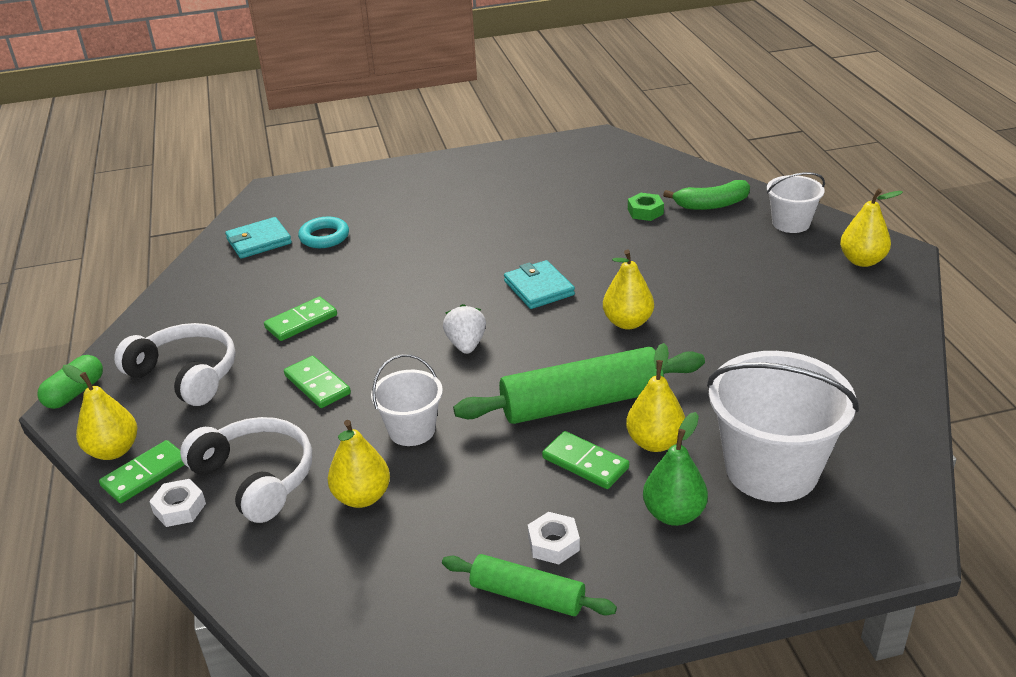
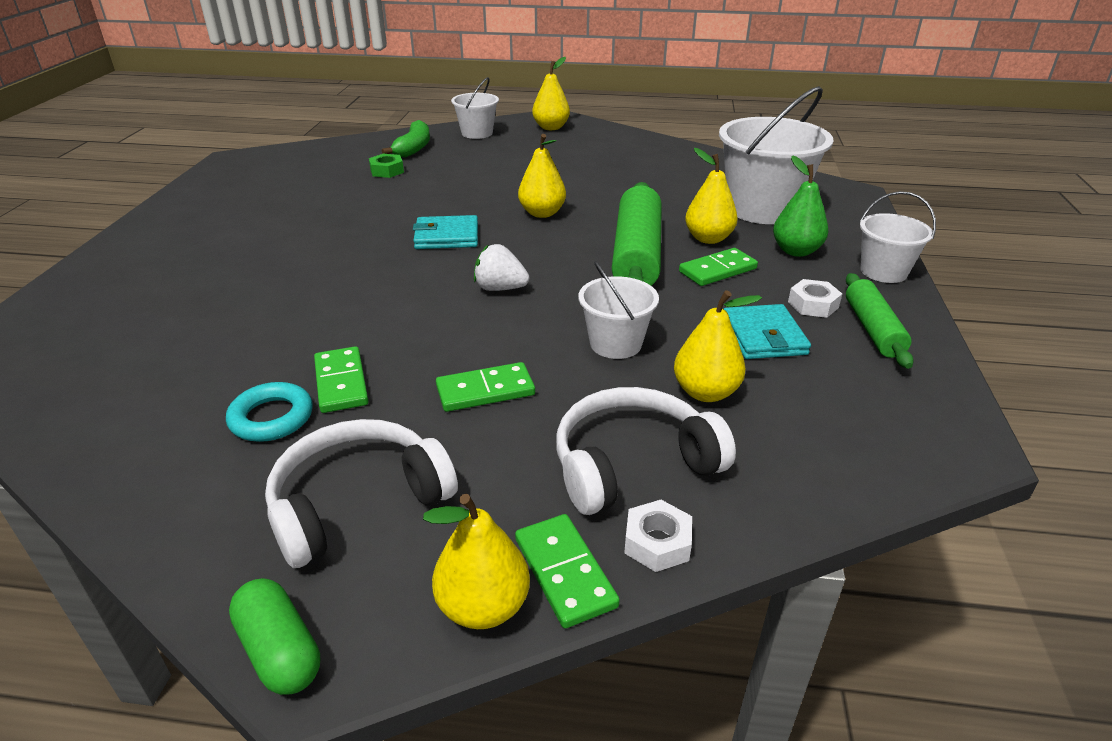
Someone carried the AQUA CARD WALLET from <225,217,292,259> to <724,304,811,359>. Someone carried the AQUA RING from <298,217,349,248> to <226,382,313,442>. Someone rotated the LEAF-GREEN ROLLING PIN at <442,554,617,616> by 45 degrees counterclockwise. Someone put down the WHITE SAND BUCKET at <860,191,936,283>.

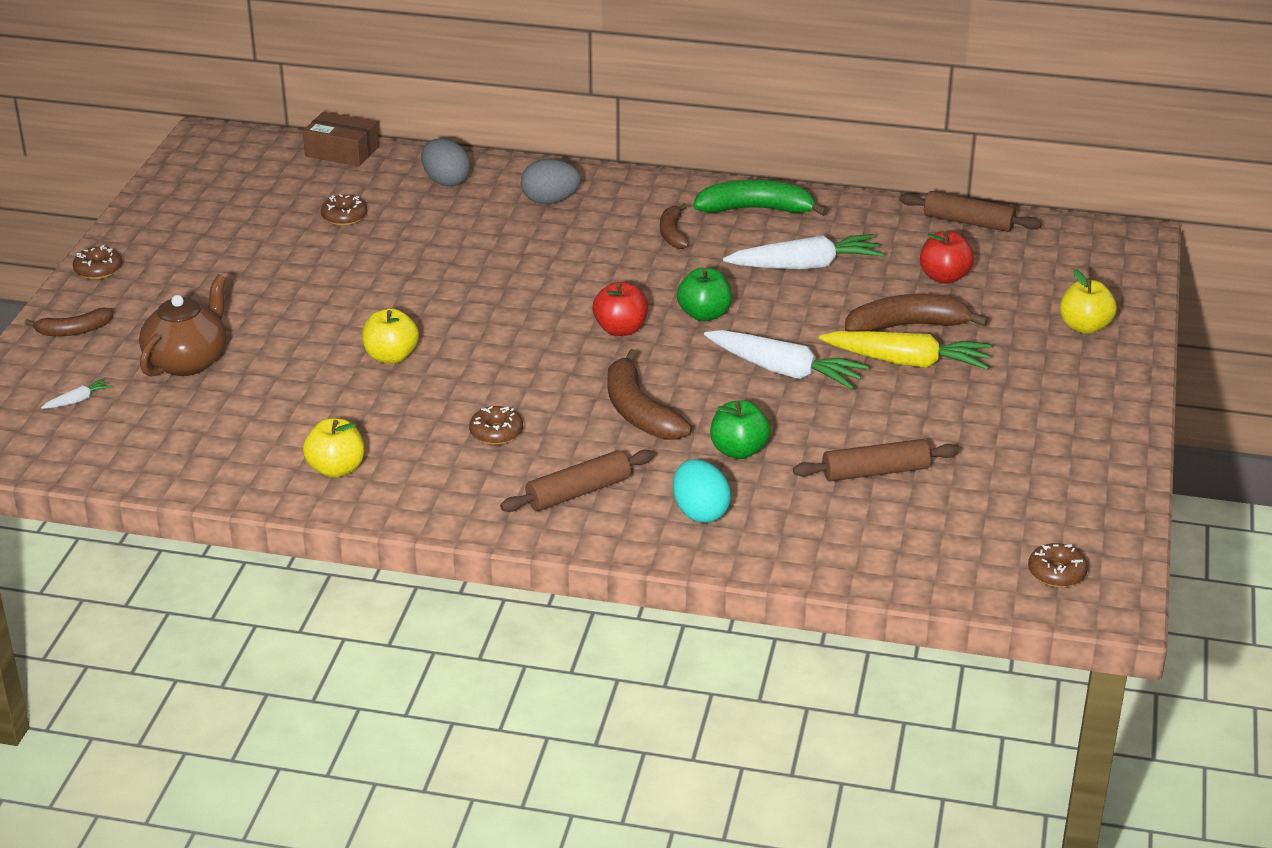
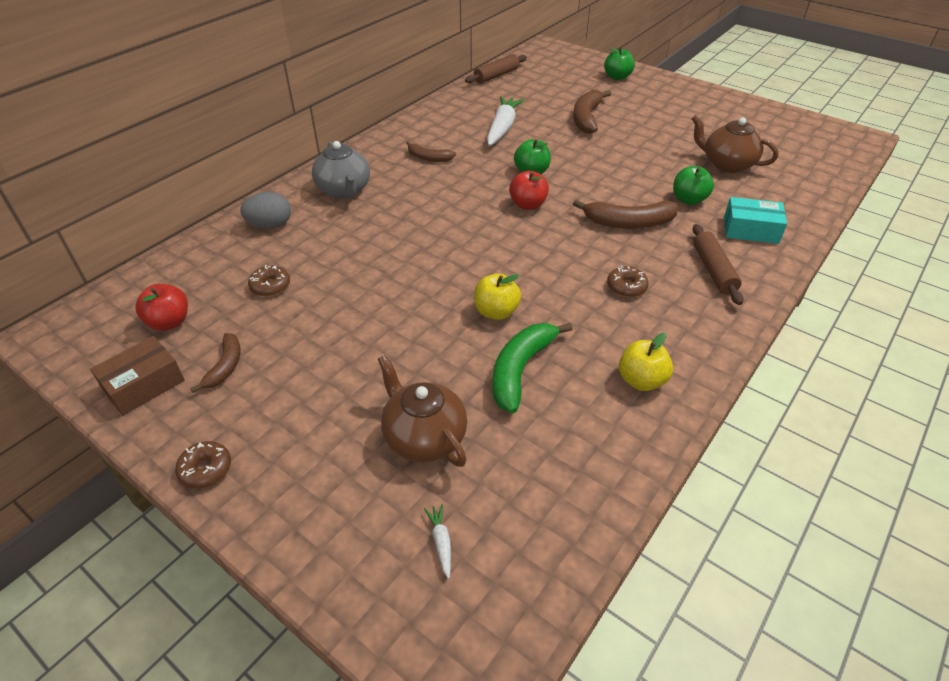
Someone carried the RUSSET BANANA from <24,308,114,336> to <190,333,240,393>. Someone carried the RUSSET PACKAGE from <303,112,379,167> to <90,336,185,415>. Someone swapped the GREY EGG at <521,159,581,204> for the GREY CHINA TEAPOT at <312,141,370,198>. Someone swapped the AQUA EGG at <673,459,731,523> for the AQUA PACKAGE at <724,197,787,244>. Someone carried the LEAF-GREEN BANANA from <693,180,828,216> to <492,323,573,413>. Someone took away the WHITE TOY CARROT at <704,330,869,389>. Someone swapped the RUSSET ROLLING PIN at <793,439,959,481> for the RUSSET CHINA TEAPOT at <692,115,779,173>. Someone took away the YELLOW TOY CARROT at <819,331,991,370>. Someone carried the RED APPLE from <920,231,974,284> to <135,284,188,331>. Someone took away the RUSSET DOUGHNUT at <1028,543,1088,587>. Someone repainted the YELLOW APPLE at <1060,269,1117,334>, which became the LEAF-GREEN APPLE at <604,47,635,80>.

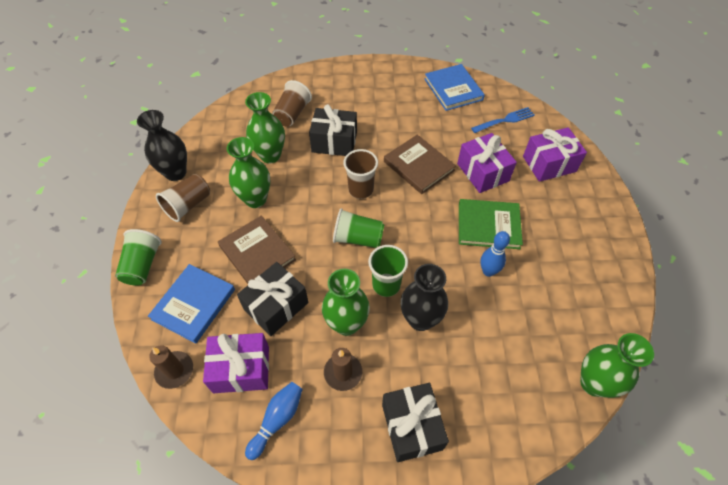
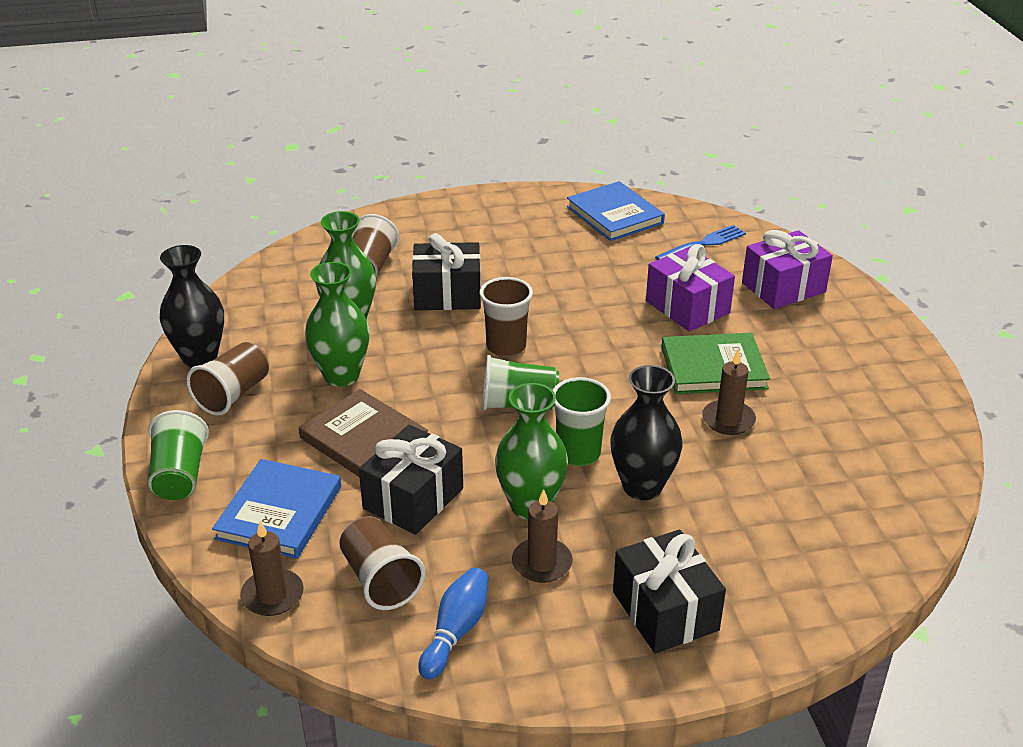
Someone swapped the VIOLET GIFT at <203,333,269,393> for the RUSSET CUP at <339,516,425,610>. Someone took away the RUSSET BOOK at <384,135,456,194>. Someone swapped the COBALT BOWLING PIN at <480,231,510,277> for the RUSSET WAX CANDLE at <702,349,756,435>. Someone took away the LEAF-GREEN FLOWER VASE at <580,333,654,398>.

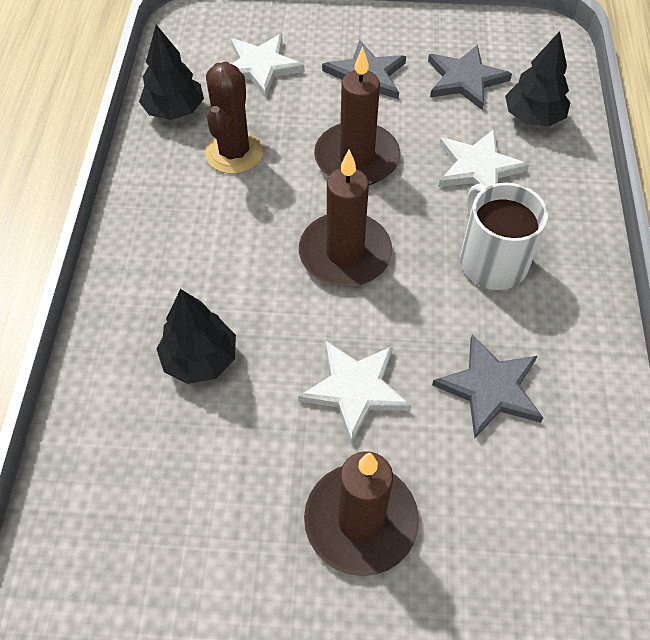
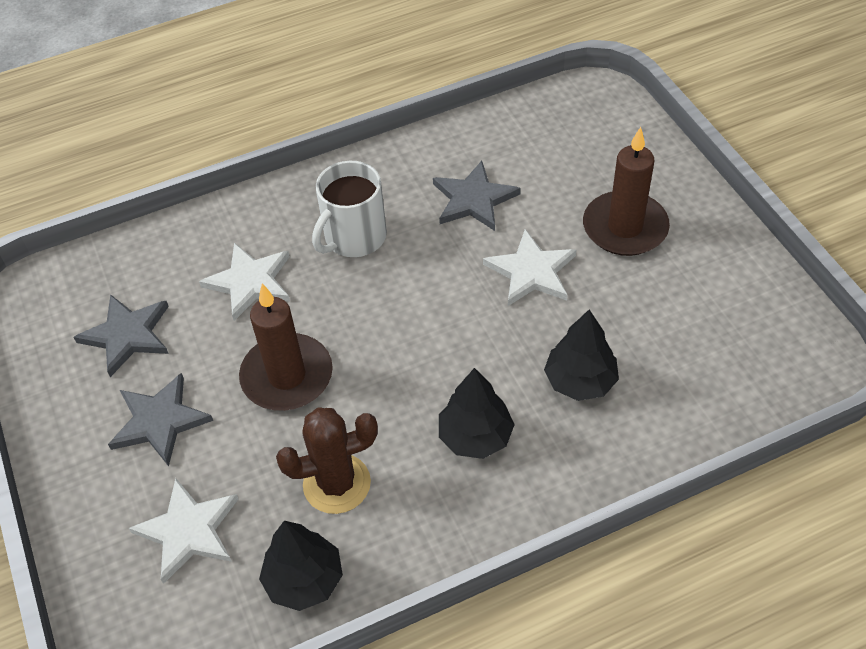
Someone took away the RUSSET WAX CANDLE at <299,150,392,287>. Someone carried the JET-BLACK TOY TREE from <505,31,571,126> to <439,368,515,459>.

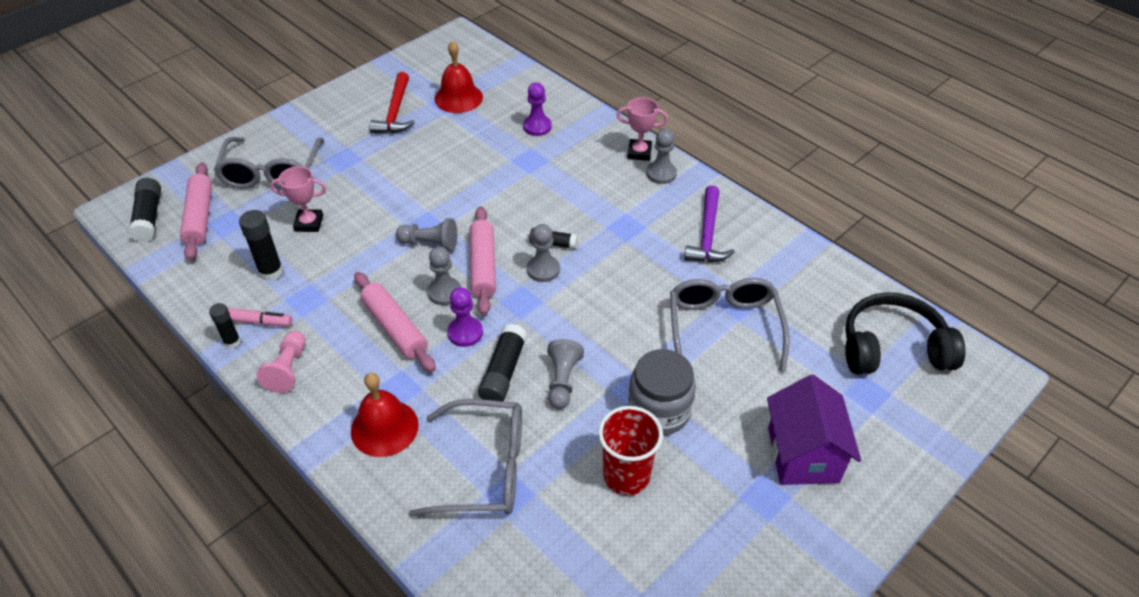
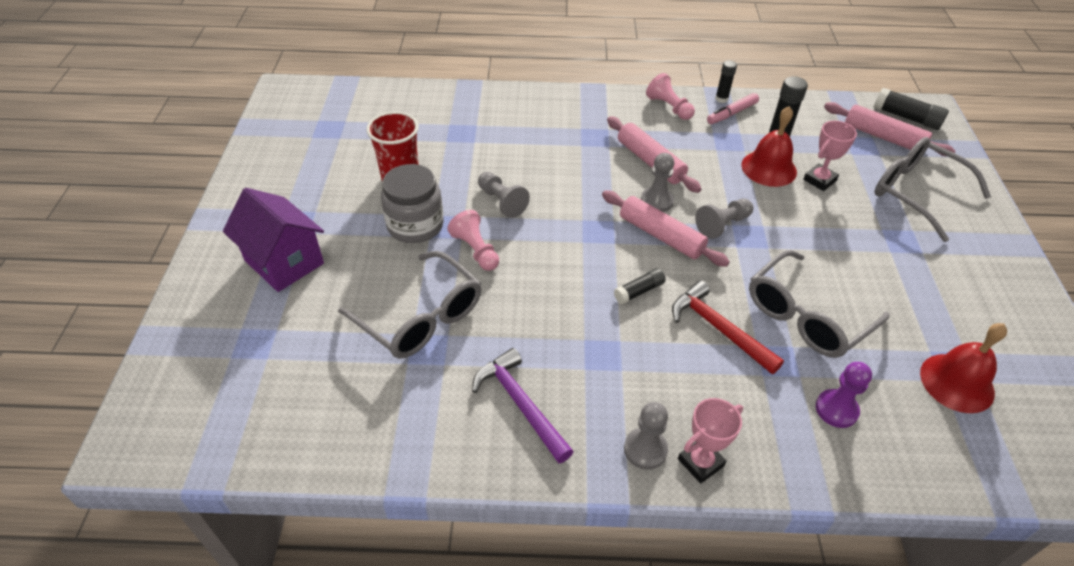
Someone carried the RED BELL from <351,373,419,457> to <741,106,797,187>. Someone rotated the PINK ROLLING PIN at <354,272,436,372> by 45 degrees clockwise. Someone carried the RED CLAW HAMMER from <370,72,415,133> to <672,280,784,374>. Someone carried the GREY SPECTACLES from <409,399,522,517> to <749,250,890,358>. Someone took away the VIOLET PAWN at <447,287,483,347>. Someone took away the JET-BLACK STICK OF GLUE at <478,324,527,401>. Someone took away the GREY PAWN at <527,224,560,282>. Someone took away the JET-BLACK OVER-EAR HEADPHONES at <845,292,966,374>. Someone put down the PINK PAWN at <447,210,499,271>.

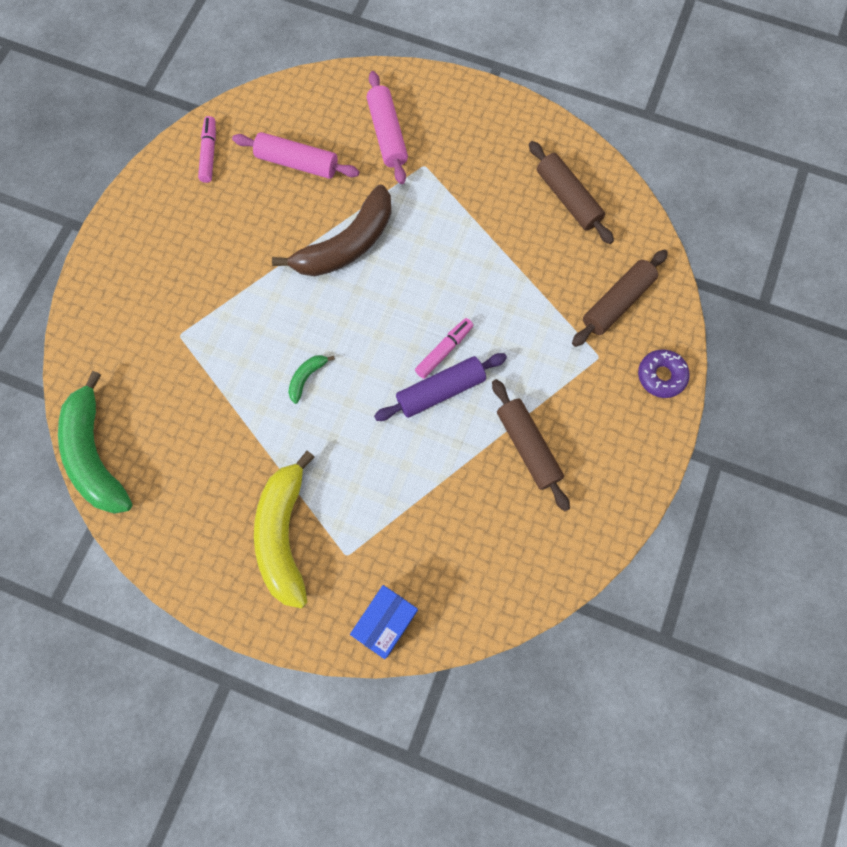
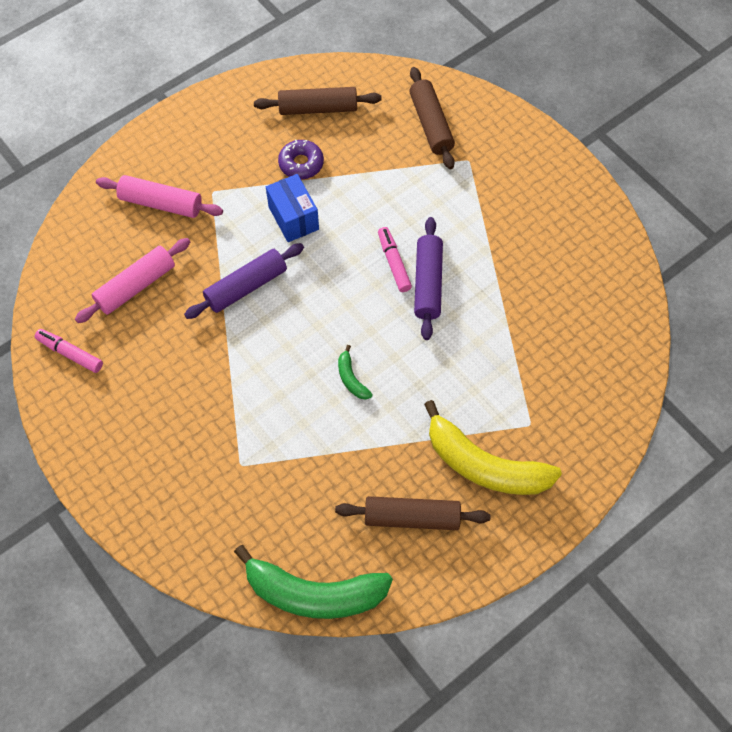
Someone swapped the RUSSET BANANA at <272,185,391,276> for the VIOLET ROLLING PIN at <184,243,304,319>. Someone carried the COBALT PACKAGE from <350,585,418,659> to <266,174,319,242>. Someone carried the RUSSET ROLLING PIN from <492,379,570,511> to <335,496,490,530>. Someone carried the VIOLET DOUGHNUT from <638,350,690,398> to <278,140,324,179>.

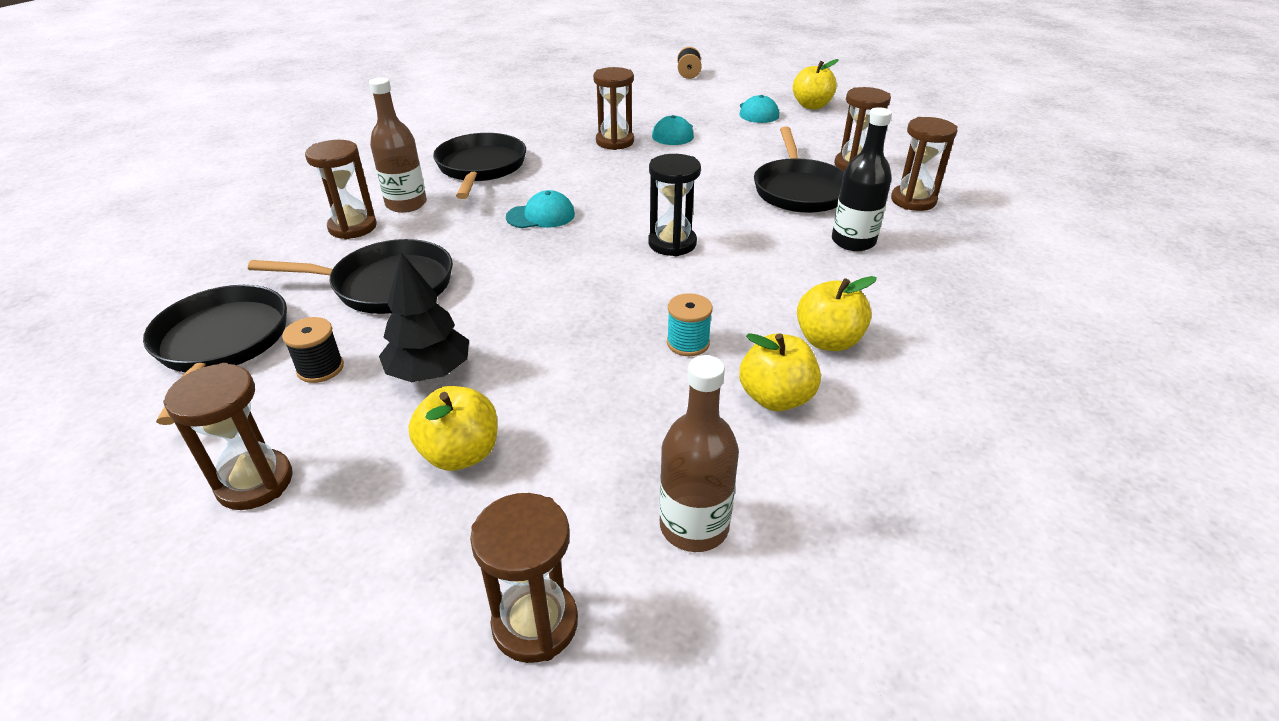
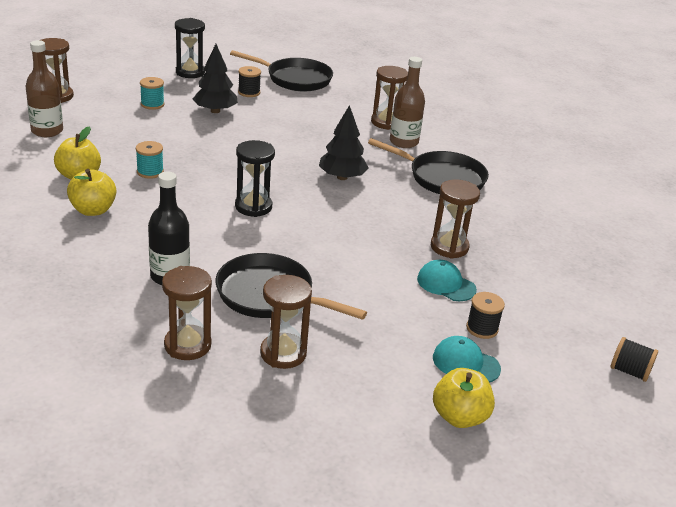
Someone repainted the RUSSET SAND TIMER at <163,363,293,510>, which became the JET-BLACK SAND TIMER at <175,18,205,78>. Someone took away the JET-BLACK FRYING PAN at <248,239,453,314>. Someone swapped the YELLOW APPLE at <408,386,497,471> for the AQUA SPOOL at <140,77,164,110>. Someone swapped the AQUA CAP at <506,190,575,228> for the JET-BLACK TOY TREE at <319,105,369,180>. Someone put down the JET-BLACK SPOOL at <466,292,505,339>.

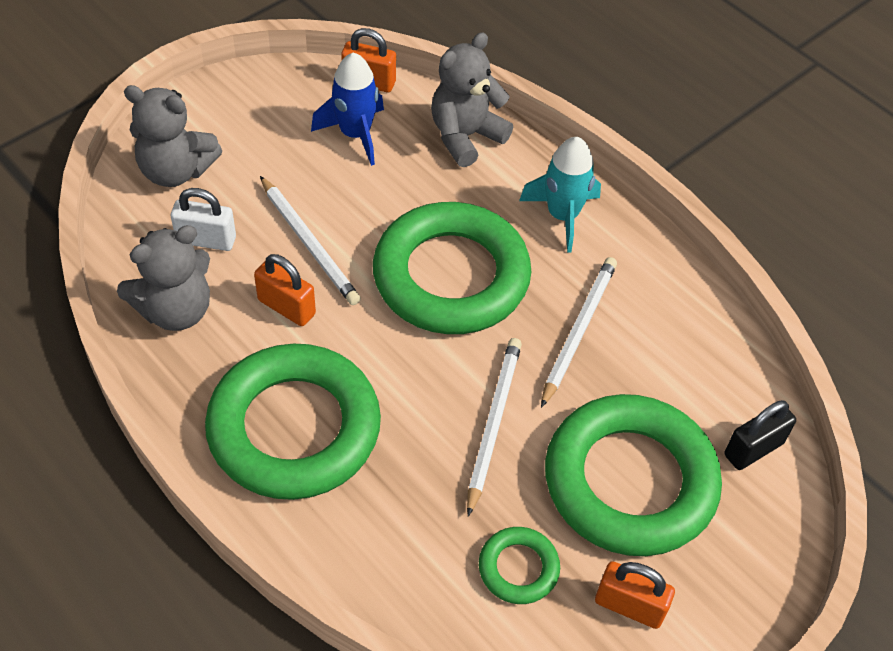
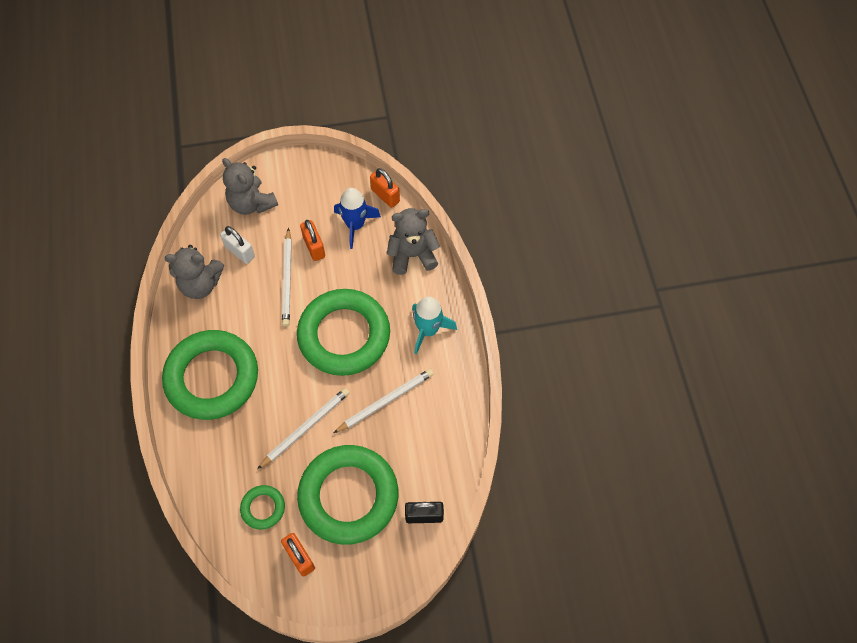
Someone carried the ORANGE-COLOURED PADLOCK from <254,254,316,326> to <300,220,325,261>.

